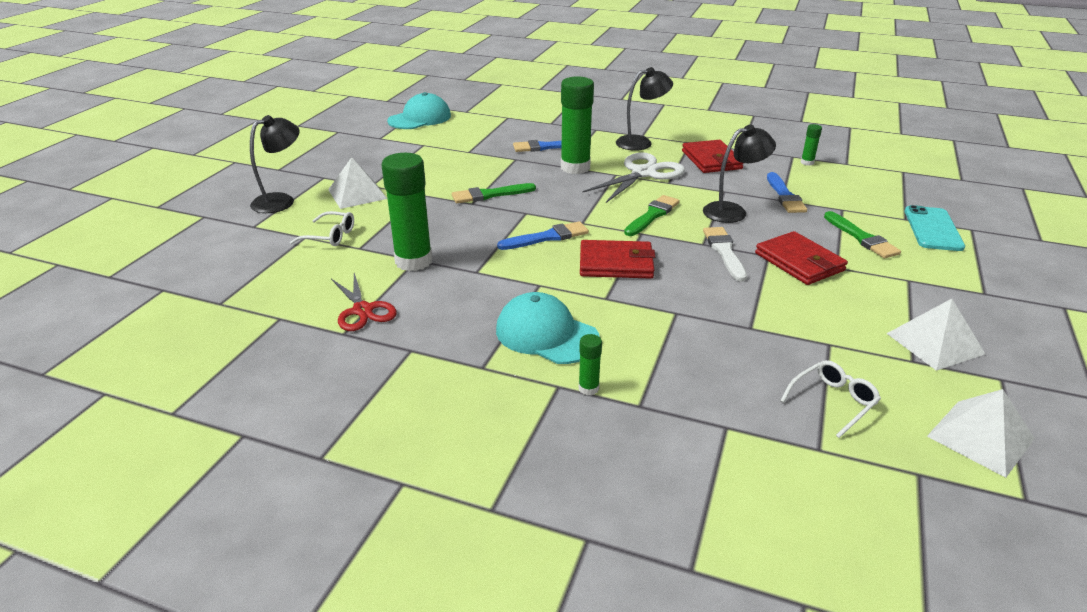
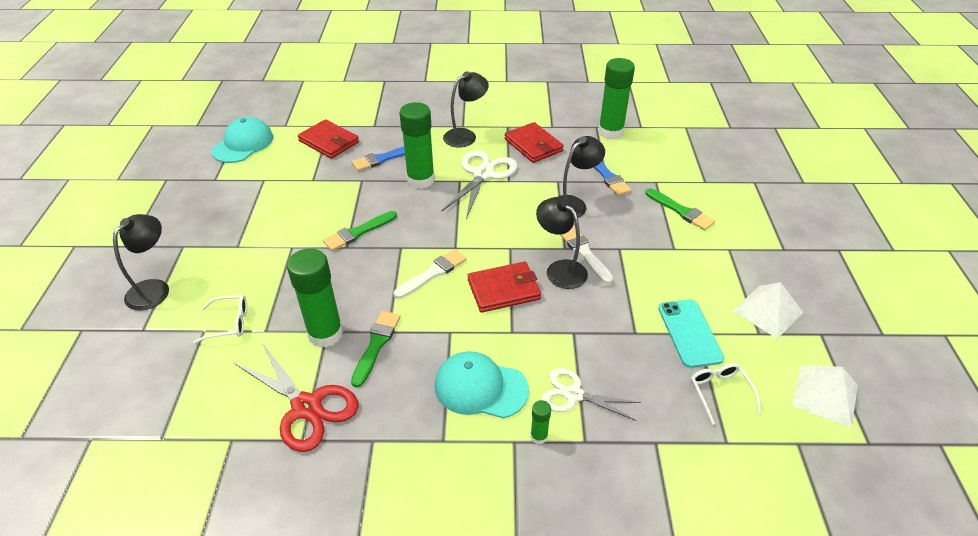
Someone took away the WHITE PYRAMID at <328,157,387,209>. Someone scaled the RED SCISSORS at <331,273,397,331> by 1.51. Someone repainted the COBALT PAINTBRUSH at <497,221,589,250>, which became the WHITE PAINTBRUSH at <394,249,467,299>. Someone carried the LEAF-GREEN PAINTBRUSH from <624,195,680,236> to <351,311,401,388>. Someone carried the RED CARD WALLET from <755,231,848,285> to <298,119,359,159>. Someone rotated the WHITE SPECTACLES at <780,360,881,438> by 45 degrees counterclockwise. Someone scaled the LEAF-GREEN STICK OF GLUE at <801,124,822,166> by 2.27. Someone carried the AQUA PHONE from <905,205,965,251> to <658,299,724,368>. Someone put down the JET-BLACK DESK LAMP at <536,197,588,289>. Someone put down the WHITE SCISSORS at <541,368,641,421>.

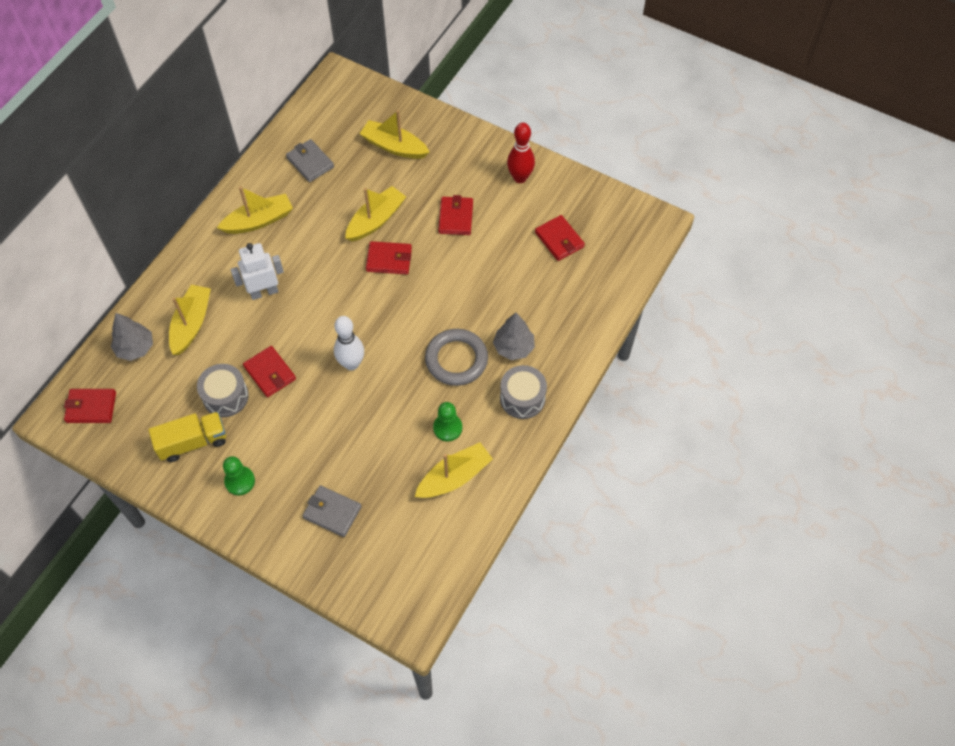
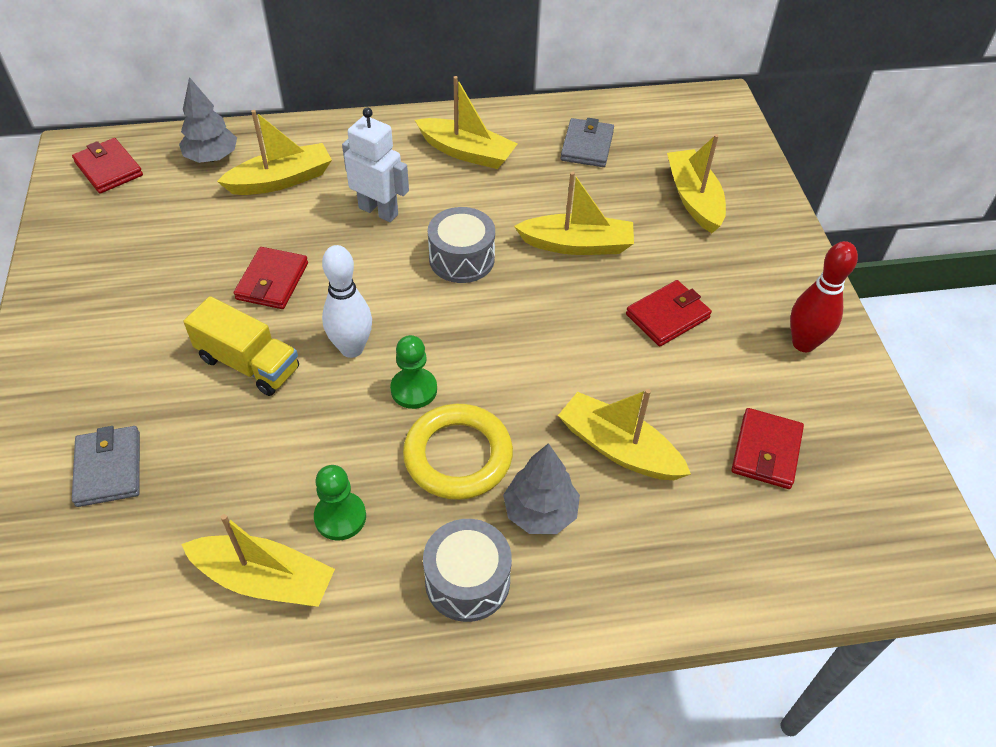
Someone carried the YELLOW TRUCK from <149,412,226,462> to <183,296,299,396>. Someone carried the GREY DRUM from <197,364,249,417> to <428,207,495,283>. Someone carried the LEAF-GREEN PAWN from <223,456,255,495> to <390,335,437,409>. Someone took away the RED CARD WALLET at <366,241,412,274>. Someone repainted the GREY RING at <425,329,488,386>, which became the YELLOW RING at <403,404,513,500>. Someone put down the YELLOW SAILBOAT at <558,389,691,480>.

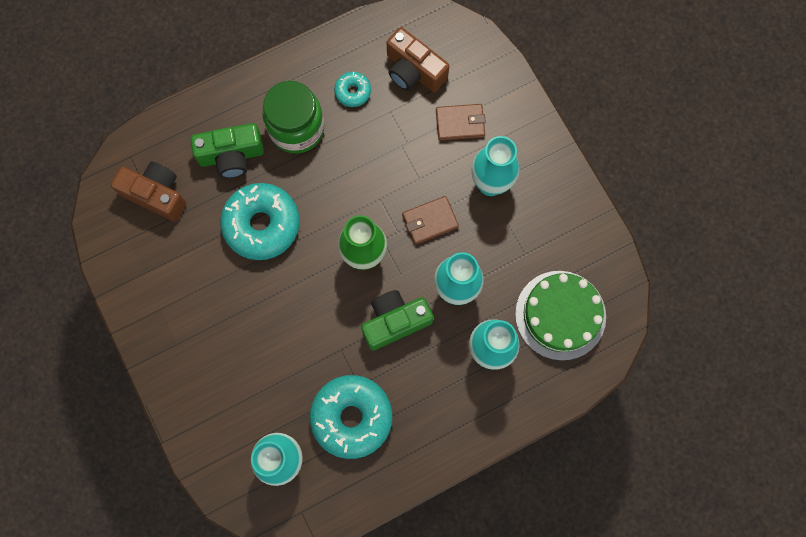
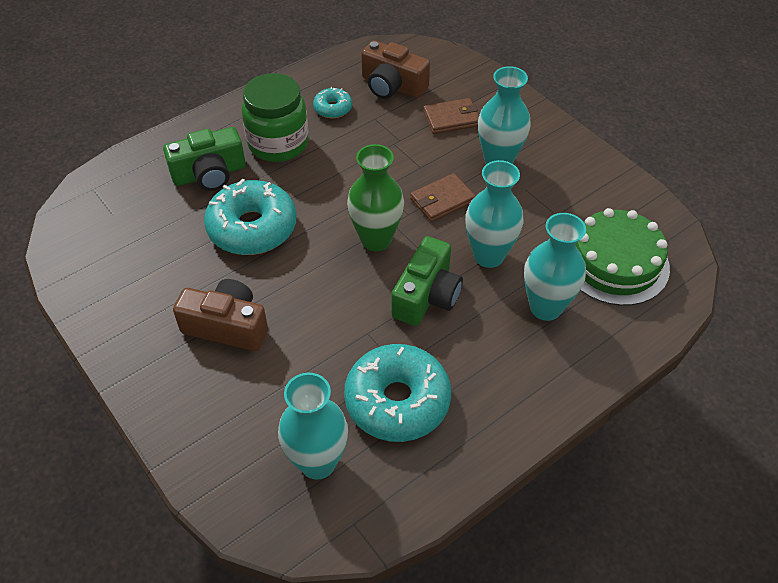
Someone carried the RUSSET PHOTO CAMERA from <111,162,186,221> to <173,279,268,351>. Someone rotated the LEAF-GREEN PHOTO CAMERA at <361,290,434,351> by 150 degrees clockwise.

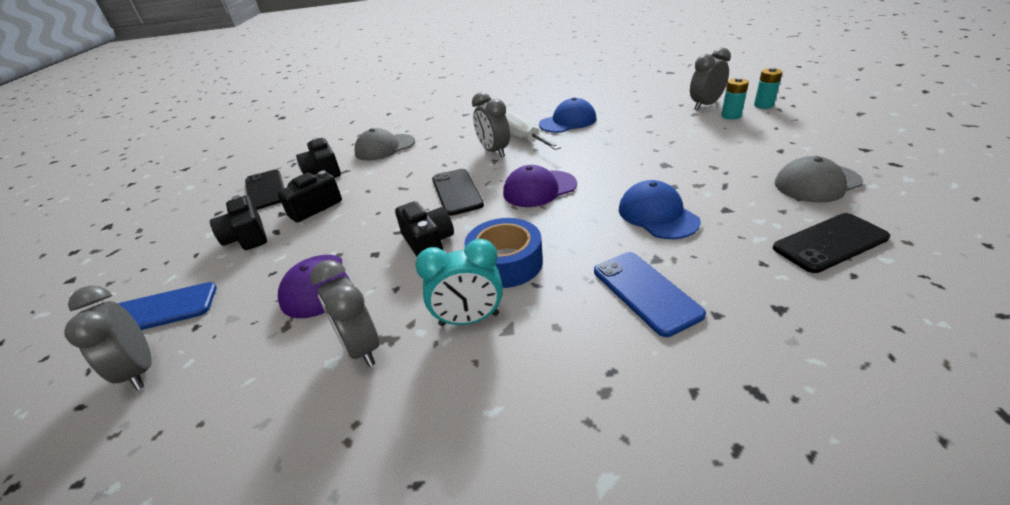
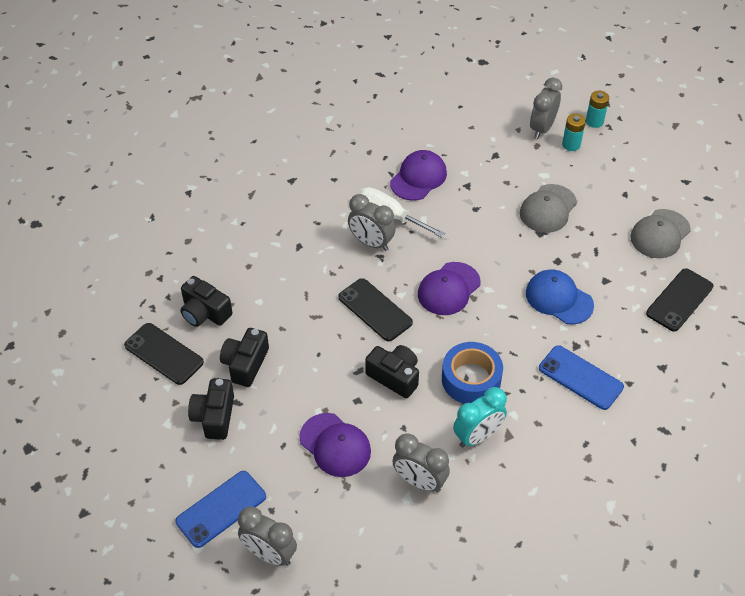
Someone rotated the JET-BLACK PHOTO CAMERA at <210,195,267,250> by 60 degrees clockwise. Someone carried the GREY CAP from <354,128,415,161> to <520,184,577,233>. Someone repainted the COBALT CAP at <539,97,596,133>, which became the VIOLET CAP at <390,150,447,201>.

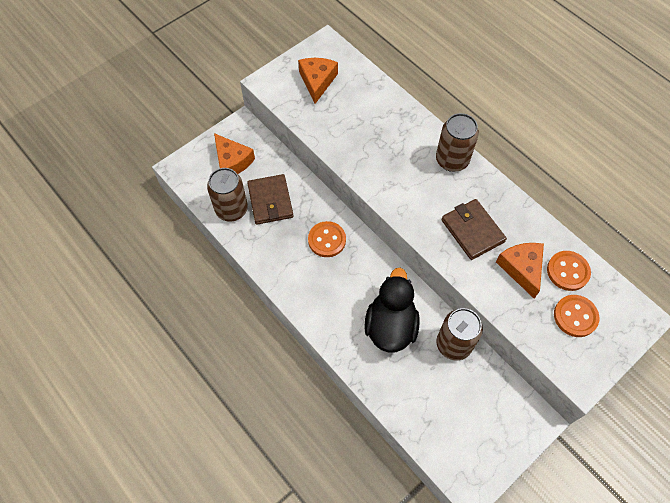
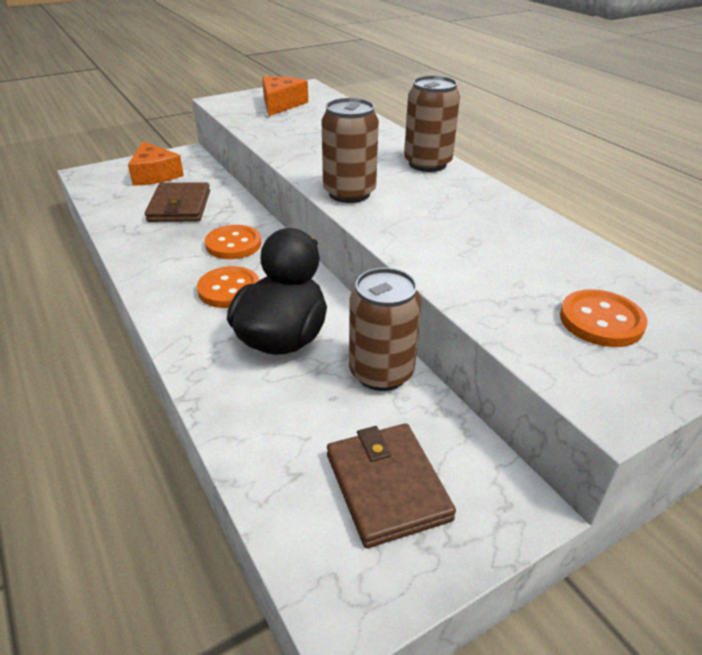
Someone carried the RUSSET SODA CAN from <207,168,248,222> to <321,98,379,203>. Someone carried the RUSSET CARD WALLET from <441,199,507,260> to <327,423,456,548>. Someone took away the ORANGE-COLOURED CHEESE at <496,243,544,299>. Someone carried the ORANGE-COLOURED SHIRT BUTTON from <547,251,591,291> to <197,266,259,308>.

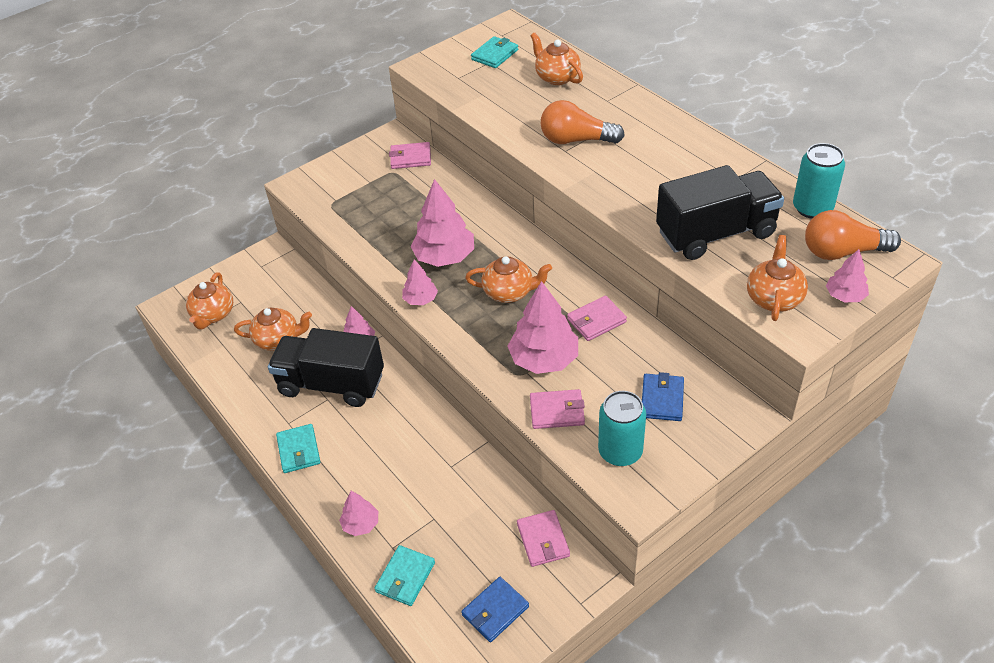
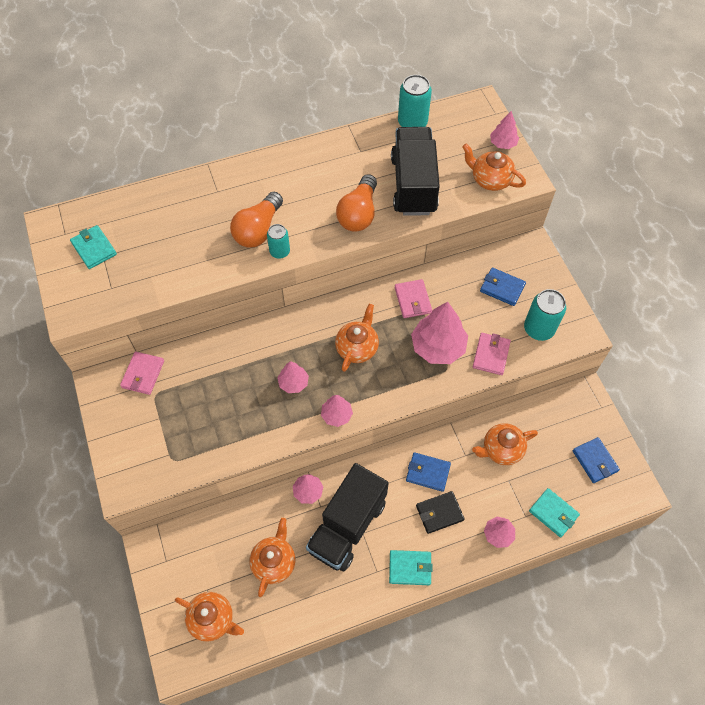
Someone scaled the PINK TOY TREE at <410,179,474,267> by 0.54. Someone took away the PINK CARD WALLET at <517,510,570,567>. Someone carried the ORANGE-COLOURED CHINA TEAPOT from <531,33,583,85> to <472,423,538,465>. Someone carried the ORANGE-COLOURED LIGHTBULB from <805,210,901,260> to <336,174,377,232>. Someone put down the AQUA SODA CAN at <267,224,290,259>. Someone put down the COBALT CARD WALLET at <406,452,451,492>. Someone put down the JET-BLACK CARD WALLET at <416,491,465,534>.

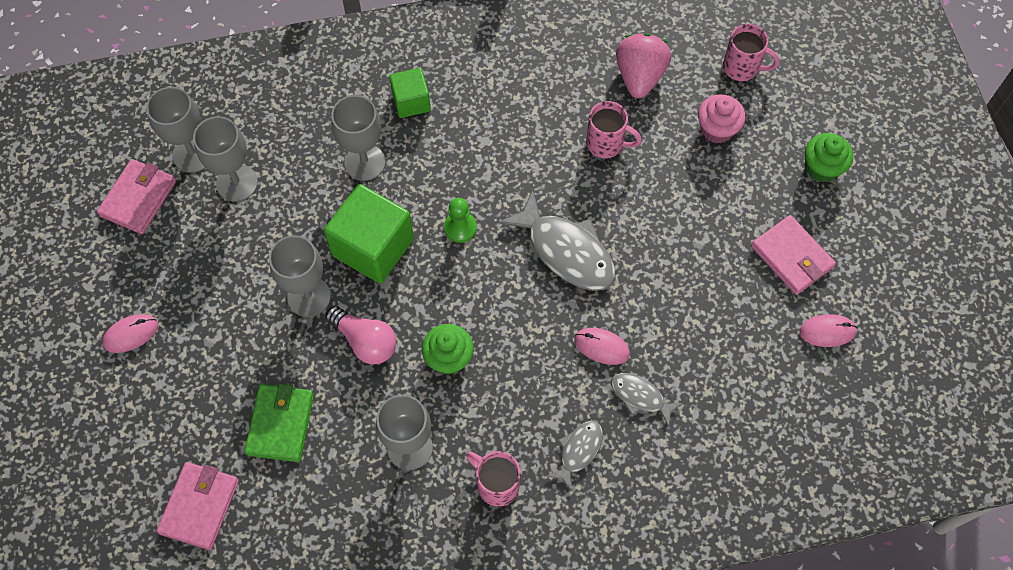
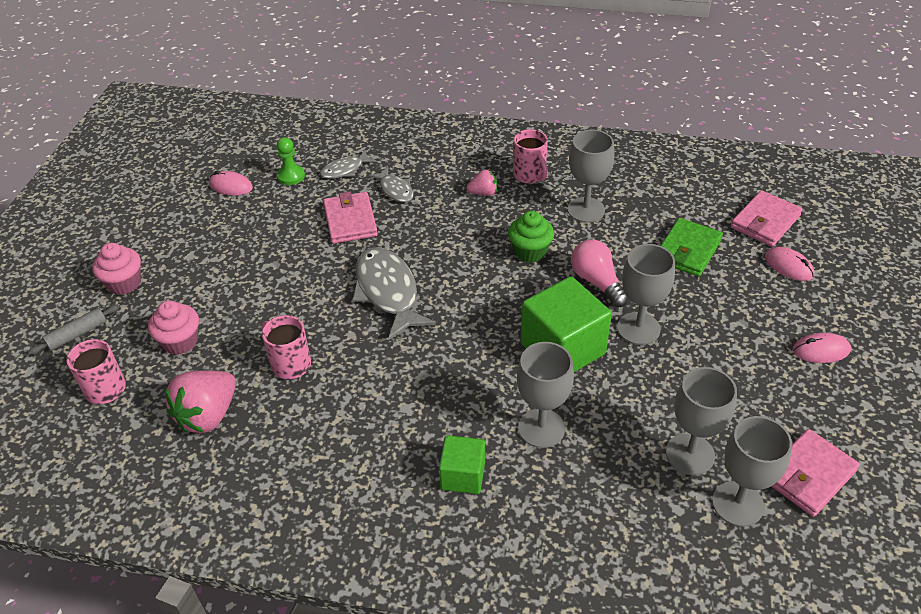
Someone carried the LEAF-GREEN PAWN from <444,198,477,243> to <277,137,305,185>. Someone carried the GREY FISH from <547,421,603,491> to <320,151,377,179>. Someone carried the PINK COMPUTER MOUSE from <574,328,630,365> to <765,247,814,281>. Someone carried the PINK CARD WALLET from <751,215,836,295> to <323,192,378,244>. Someone repainted the LEAF-GREEN FAIRY CAKE at <805,133,853,182>, which became the PINK FAIRY CAKE at <92,243,141,295>. Someone put down the GREY ROLLING PIN at <28,305,120,355>. Someone put down the PINK TOY STRAWBERRY at <466,170,497,196>.

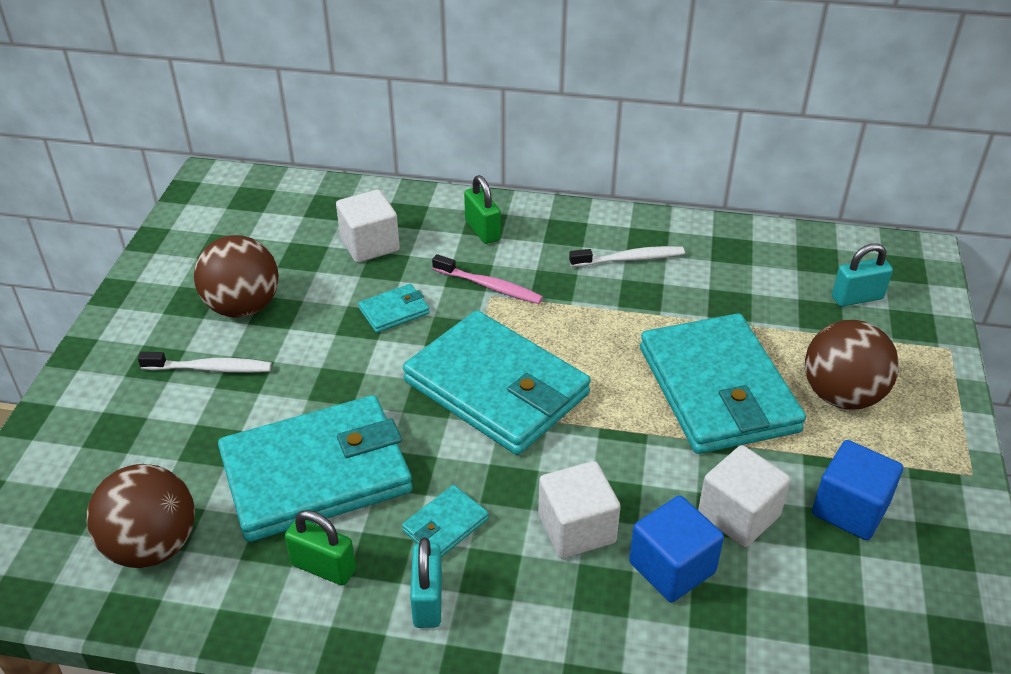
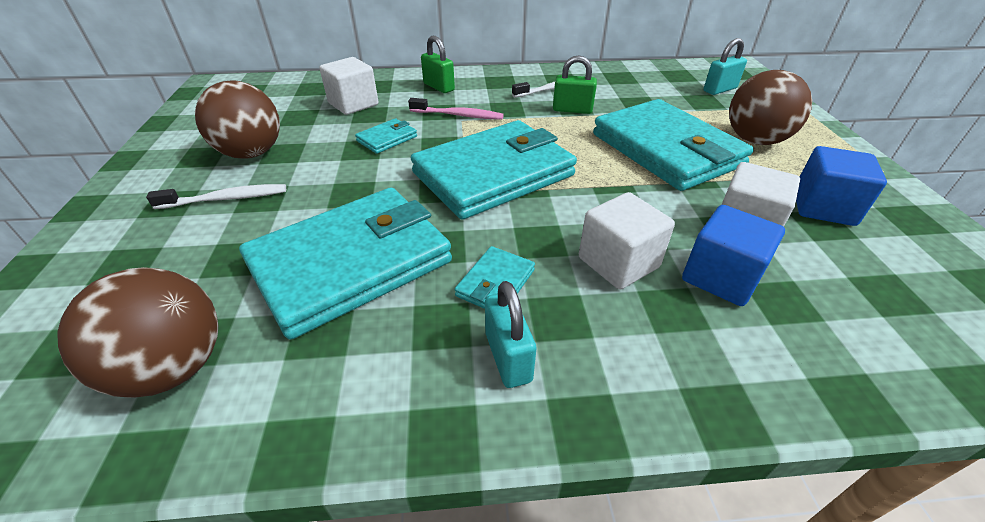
Someone carried the LEAF-GREEN PADLOCK from <285,510,356,586> to <553,56,597,114>. Someone rotated the AQUA CARD WALLET at <403,310,591,455> by 60 degrees counterclockwise.

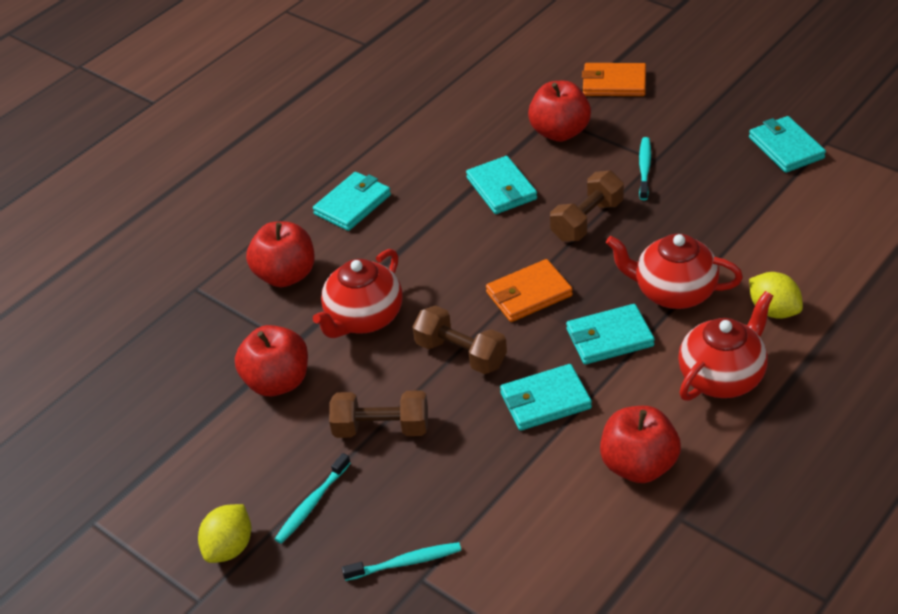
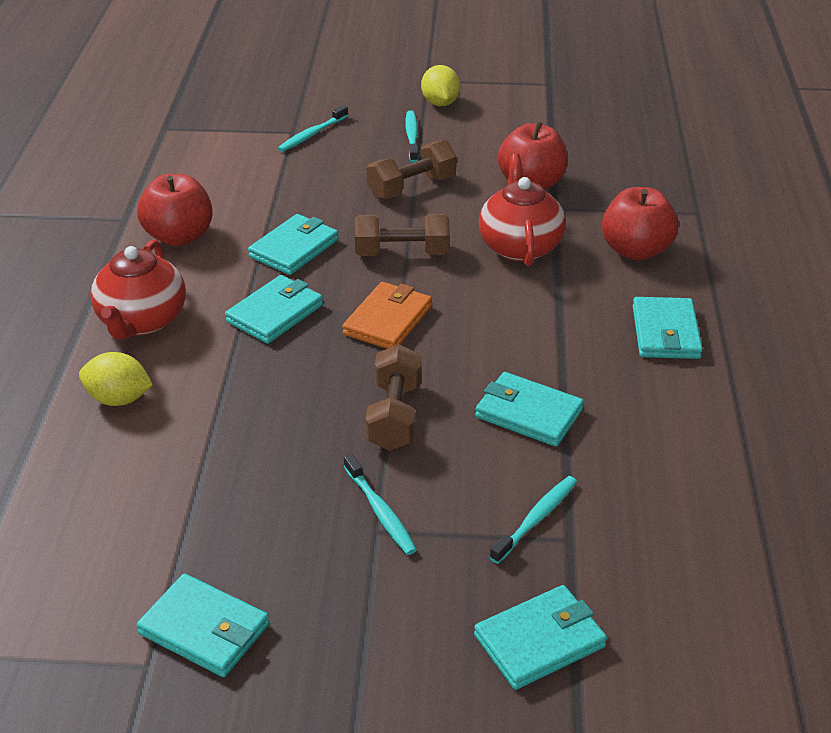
Someone swapped the RED APPLE at <528,81,591,142> for the AQUA DENTAL BRUSH at <489,476,577,564>. Someone repainted the ORANGE-COLOURED CARD WALLET at <582,63,646,96>, which became the AQUA CARD WALLET at <474,585,607,690>. Someone took away the RED CHINA TEAPOT at <606,234,743,309>.

